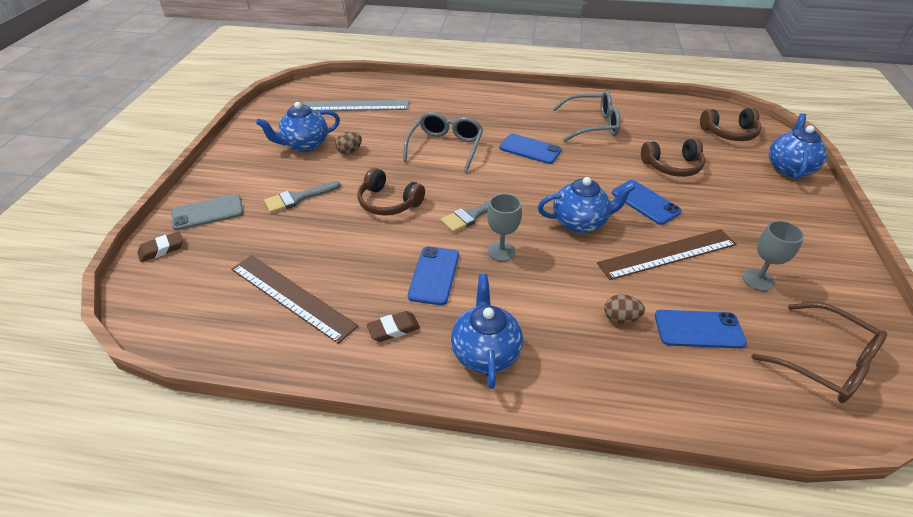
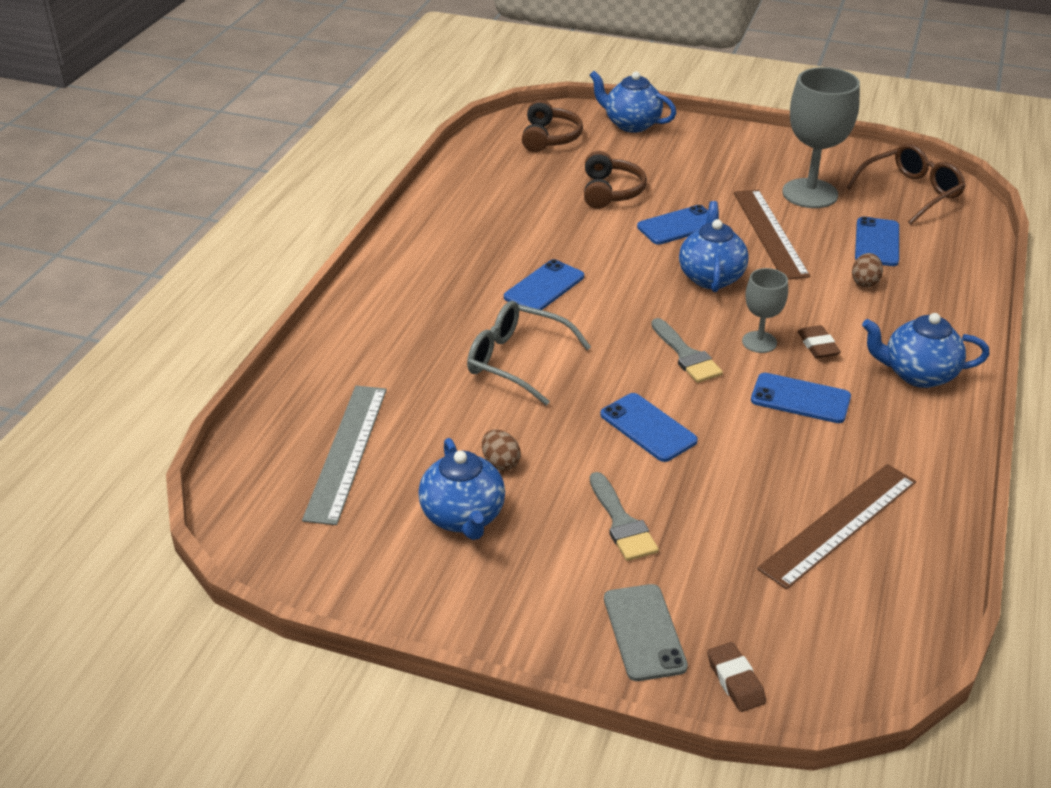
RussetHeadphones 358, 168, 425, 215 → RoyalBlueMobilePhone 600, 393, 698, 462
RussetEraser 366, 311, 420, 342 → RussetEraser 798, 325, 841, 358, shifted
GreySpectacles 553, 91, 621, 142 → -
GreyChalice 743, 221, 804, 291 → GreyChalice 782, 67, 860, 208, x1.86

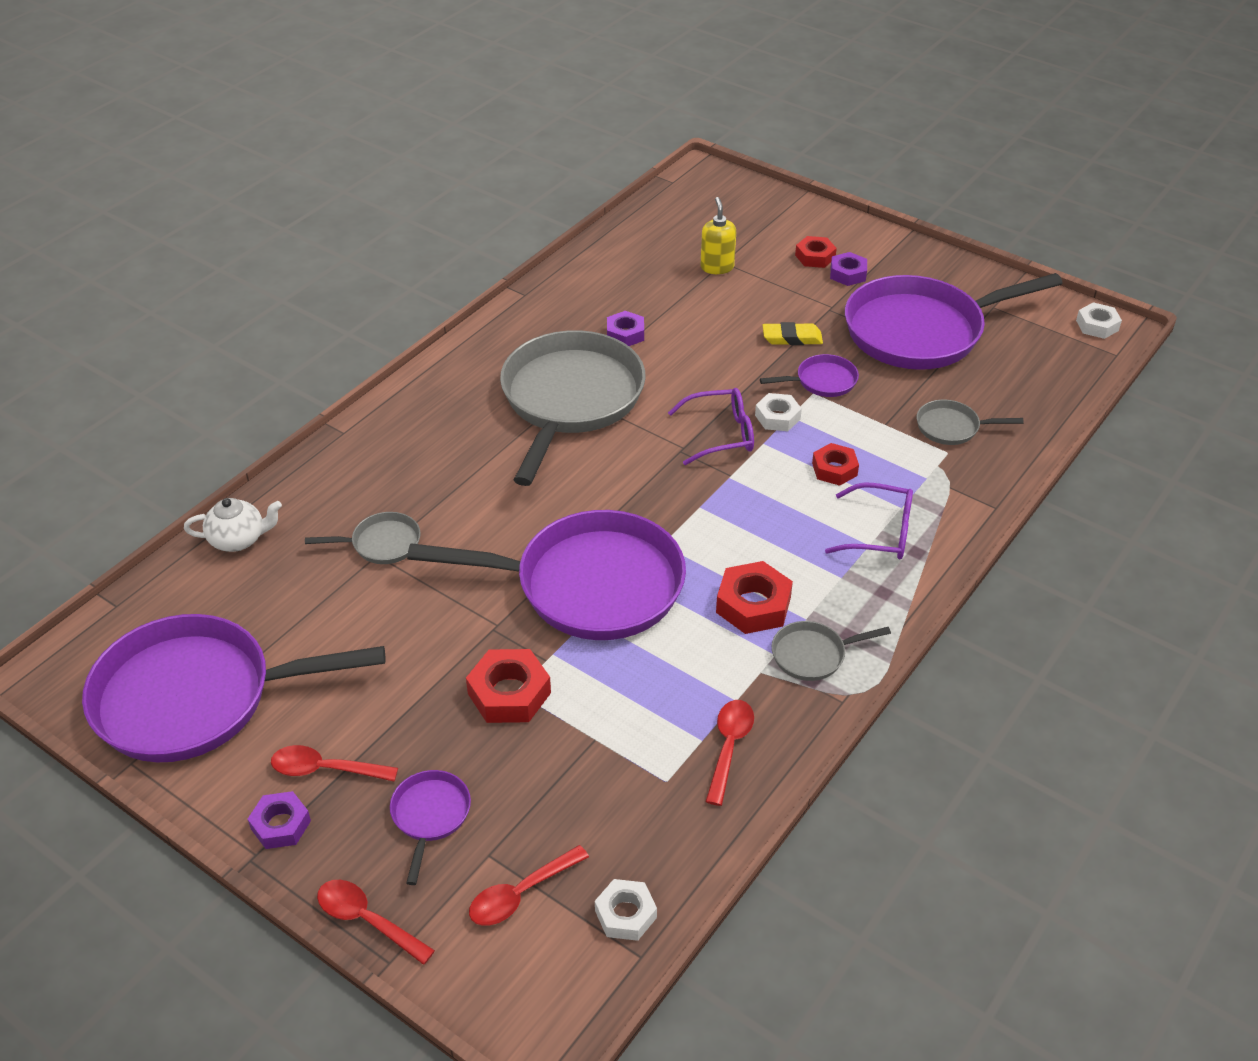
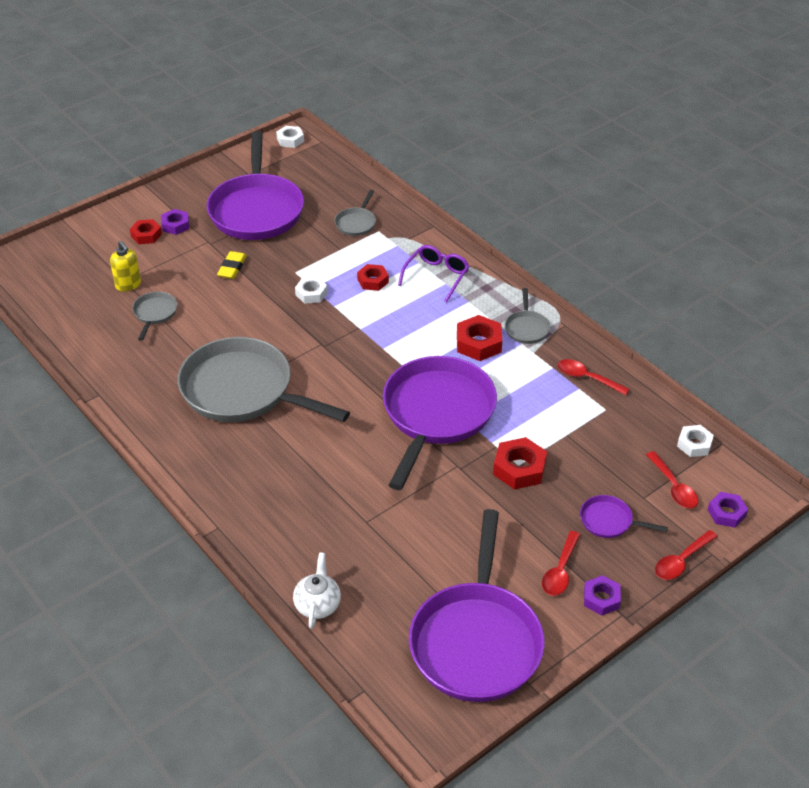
GreySkillet 305, 512, 421, 564 → GreySkillet 132, 292, 177, 341, shifted
PurpleNut 607, 311, 644, 346 → PurpleNut 708, 492, 748, 528, shifted
PurpleSpectacles 668, 388, 754, 465 → -
YellowSoapPump 700, 197, 736, 274 → YellowSoapPump 110, 240, 141, 292, 135 degrees counterclockwise
PurpleSkillet 760, 354, 859, 397 → -

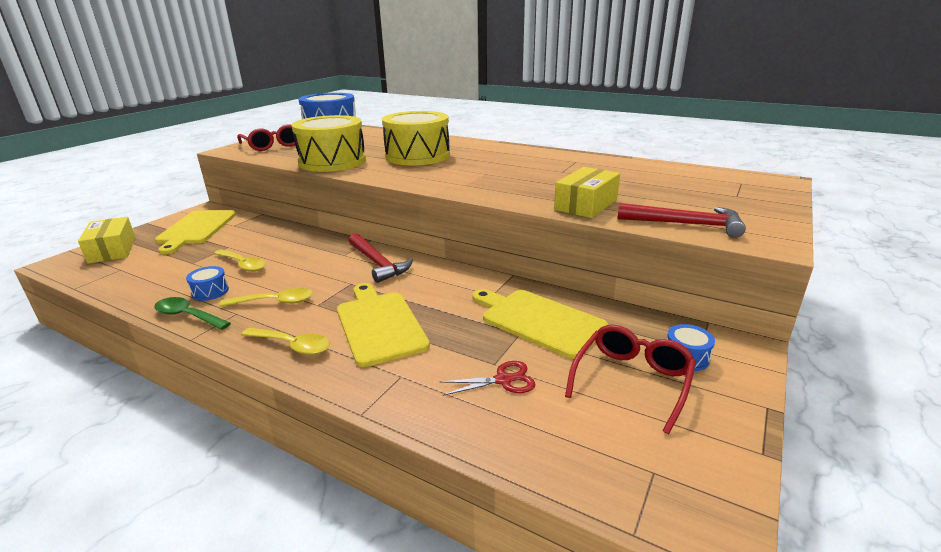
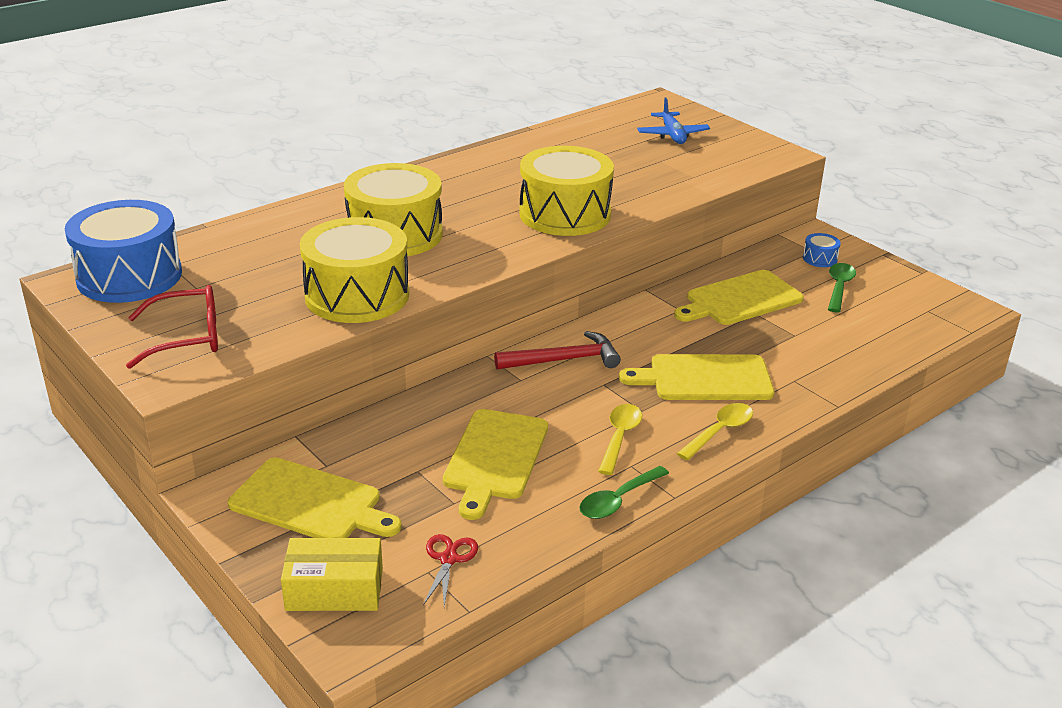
RoyalBlueSnareDrum 186, 266, 229, 301 → -
YellowTablespoon 214, 250, 266, 272 → YellowChoppingBoard 443, 409, 548, 520
CrimsonPairOfScissors 440, 361, 536, 396 → CrimsonPairOfScissors 423, 534, 478, 607, shifted
YellowBox 554, 167, 620, 218 → -
CrimsonSpectacles 565, 325, 696, 434 → EmeraldTablespoon 828, 263, 856, 312
CrimsonCarpenter'sHammer 617, 203, 746, 238 → -
- → YellowSnareDrum 519, 146, 614, 236
- → RoyalBlueToyPlane 637, 97, 710, 144

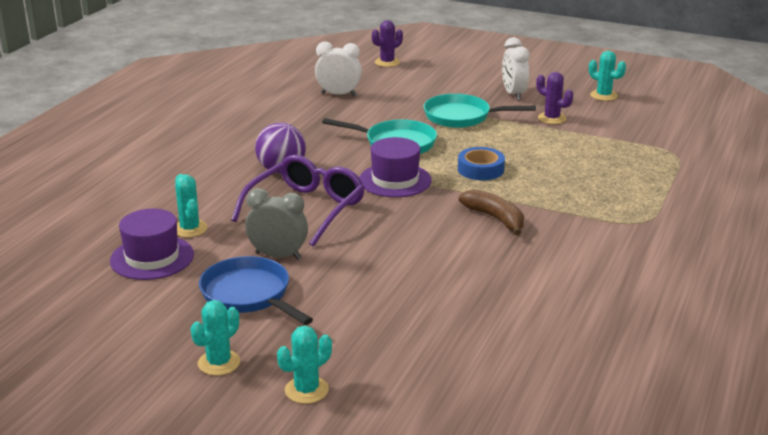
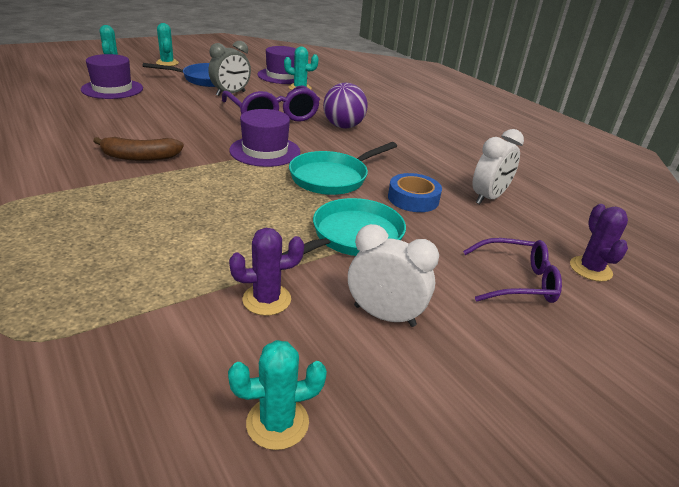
RoyalBlueTape 458, 147, 505, 180 → RoyalBlueTape 388, 173, 442, 212, shifted
- → PurpleTallHat 81, 54, 143, 99
- → PurpleSpectacles 463, 238, 562, 303

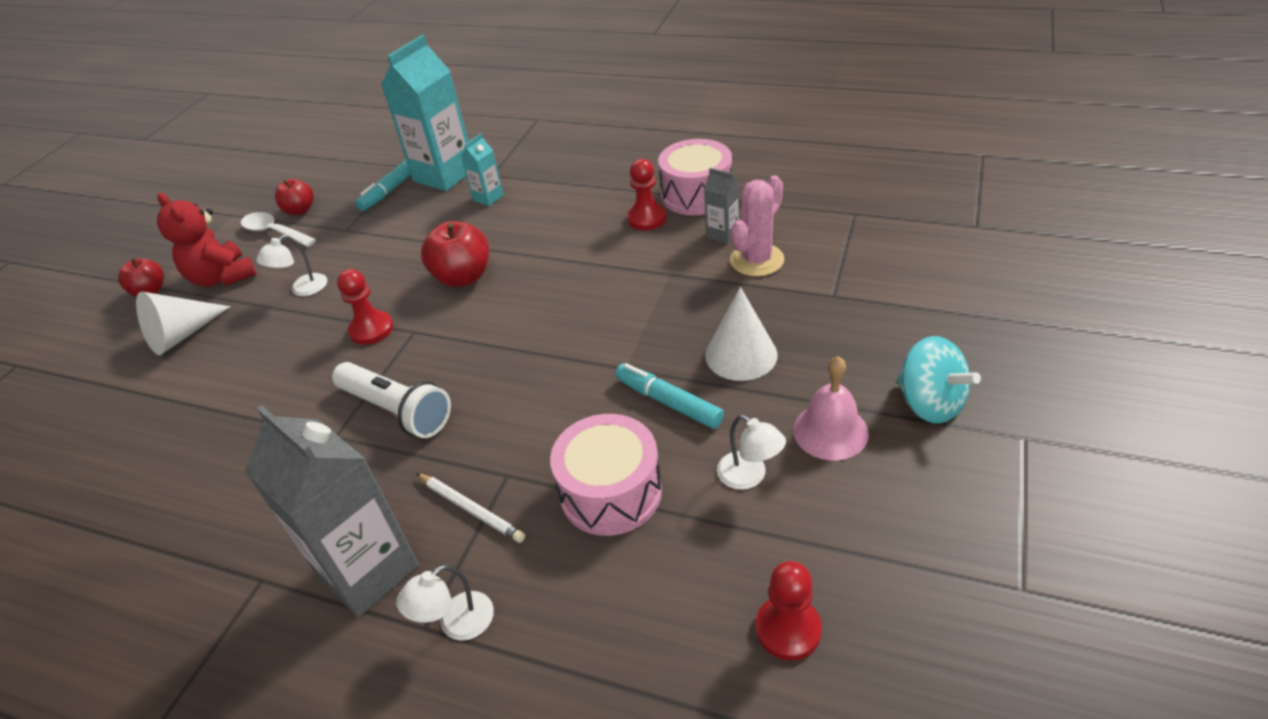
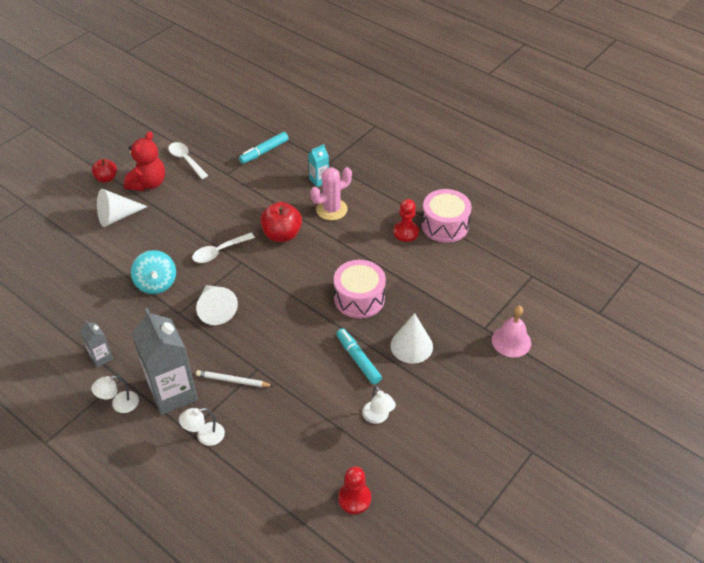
CrimsonTeddyBear 157, 193, 257, 287 → CrimsonTeddyBear 124, 131, 165, 191, 135 degrees counterclockwise
PureWhiteReadingLamp 256, 235, 327, 296 → PureWhiteReadingLamp 91, 376, 139, 413, shifted
CrimsonAppleFruit 275, 179, 314, 215 → -
PureWhitePocketTorch 332, 362, 451, 438 → PureWhiteCone 196, 285, 238, 325
CrimsonGamePawn 337, 269, 393, 345 → PureWhiteTablespoon 192, 233, 255, 263
TealMilkCarton 381, 35, 469, 191 → -
PureWhiteWoodenPencil 416, 473, 525, 543 → PureWhiteWoodenPencil 196, 370, 273, 387, 135 degrees clockwise
RosePinkSnareDrum 550, 414, 662, 536 → RosePinkSnareDrum 334, 260, 386, 318, shifted
GreyMilkCarton 704, 168, 740, 244 → GreyMilkCarton 80, 320, 113, 368, shifted
RosePinkPricklyPlant 730, 175, 784, 277 → RosePinkPricklyPlant 310, 167, 352, 220, shifted
RosePinkHandBell 793, 356, 869, 460 → RosePinkHandBell 492, 306, 531, 357, shifted
TealSpinningTop 896, 336, 981, 424 → TealSpinningTop 131, 250, 176, 294, shifted

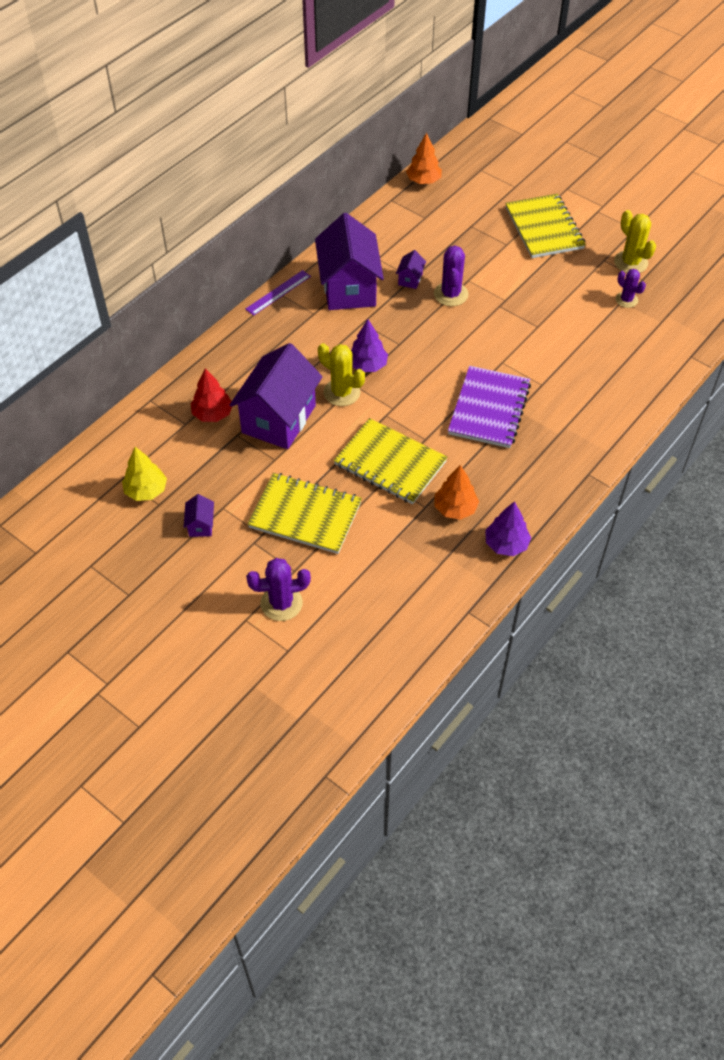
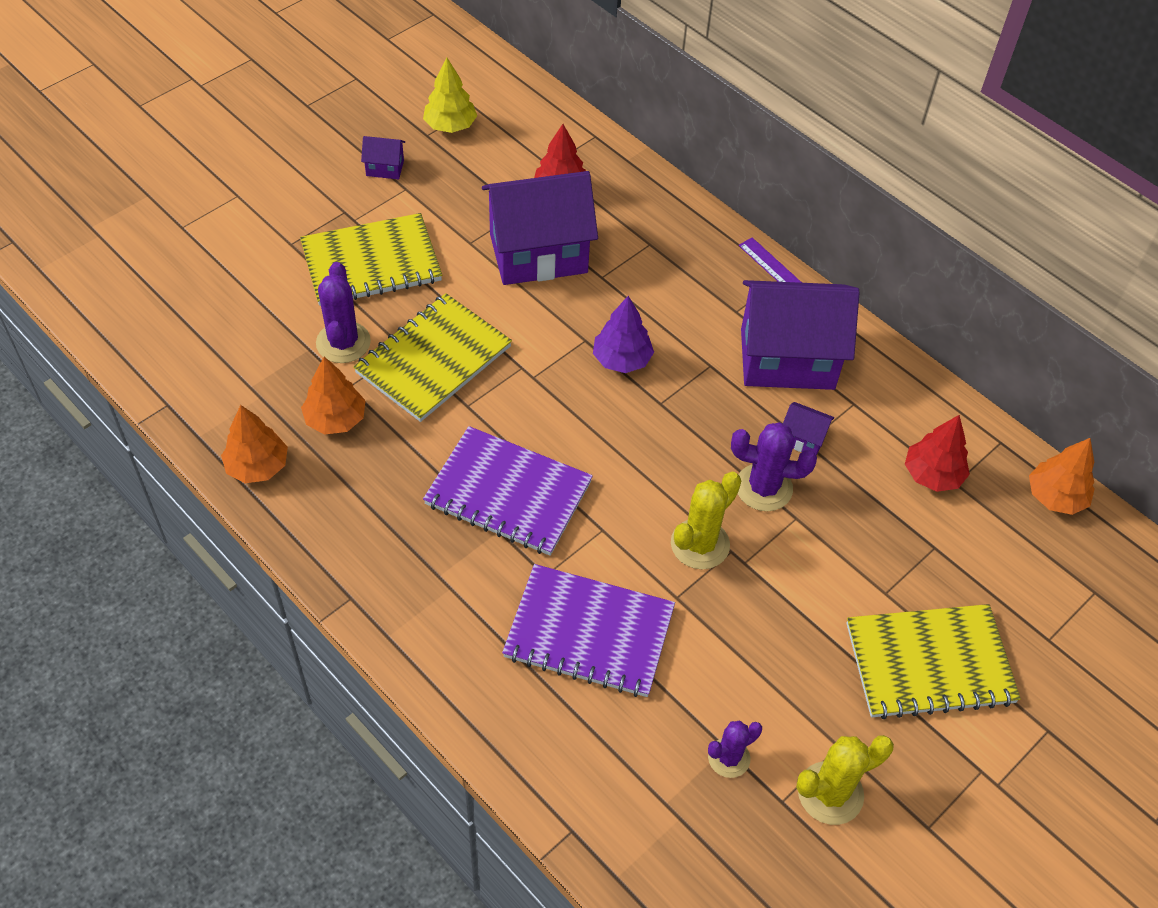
PurpleToyHouse 230, 343, 323, 449 → PurpleToyHouse 482, 171, 598, 285, 45 degrees counterclockwise
PurplePricklyPlant 246, 558, 311, 621 → PurplePricklyPlant 316, 262, 371, 363, shifted
YellowNotebook 248, 473, 362, 554 → YellowNotebook 300, 213, 442, 306, 45 degrees clockwise
YellowPricklyPlant 318, 343, 365, 406 → YellowPricklyPlant 671, 472, 741, 569, shifted
PurpleTree 485, 502, 531, 556 → OrangeTree 221, 405, 288, 483
- → PurpleNotebook 502, 564, 675, 697
- → CrimsonTree 905, 415, 970, 492

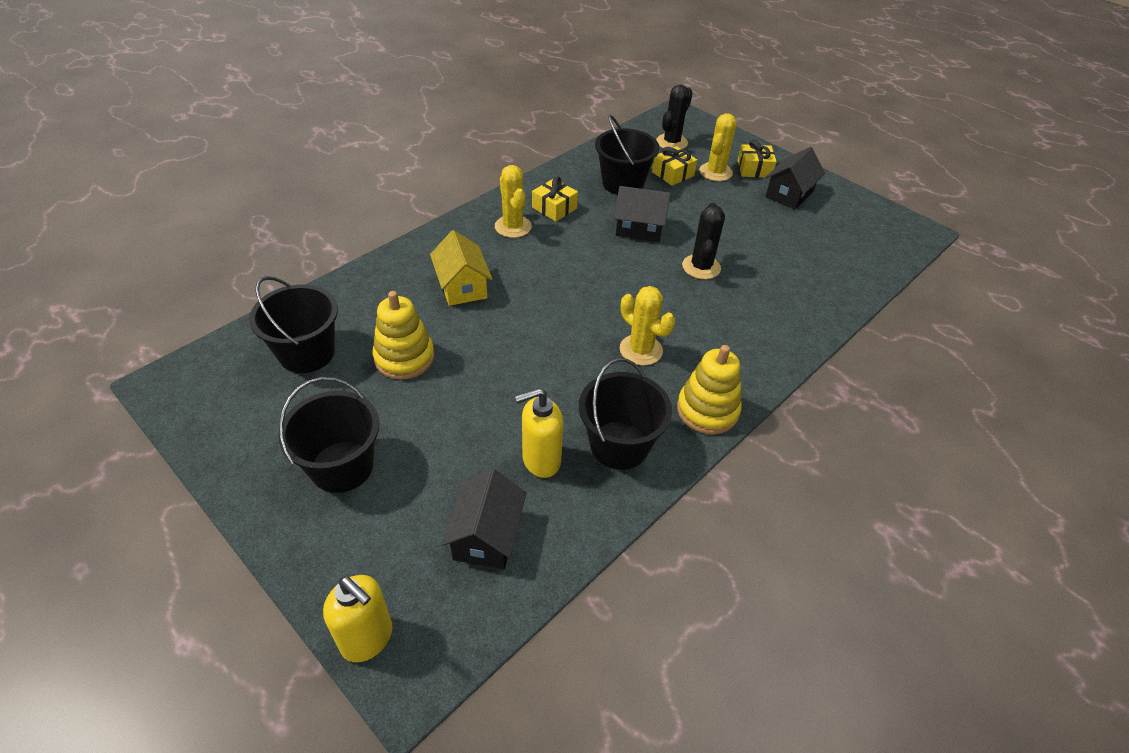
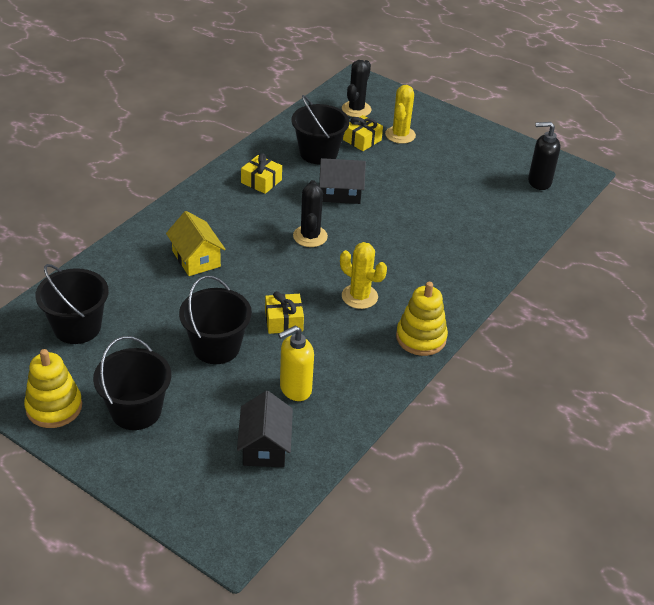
YellowSoapPump 323, 575, 393, 662 → -
YellowStackingRings 372, 291, 435, 380 → YellowStackingRings 24, 349, 82, 428, shifted
YellowPricklyPlant 495, 165, 532, 238 → -
JetBlackBucket 579, 358, 672, 470 → JetBlackBucket 179, 276, 252, 364, shifted
JetBlackPricklyPlant 682, 203, 725, 279 → JetBlackPricklyPlant 293, 180, 328, 247, shifted
YellowWrappedGift 738, 140, 777, 178 → YellowWrappedGift 265, 291, 304, 334, shifted
JetBlackToyHouse 765, 147, 825, 210 → -
- → JetBlackSoapPump 528, 122, 560, 190

